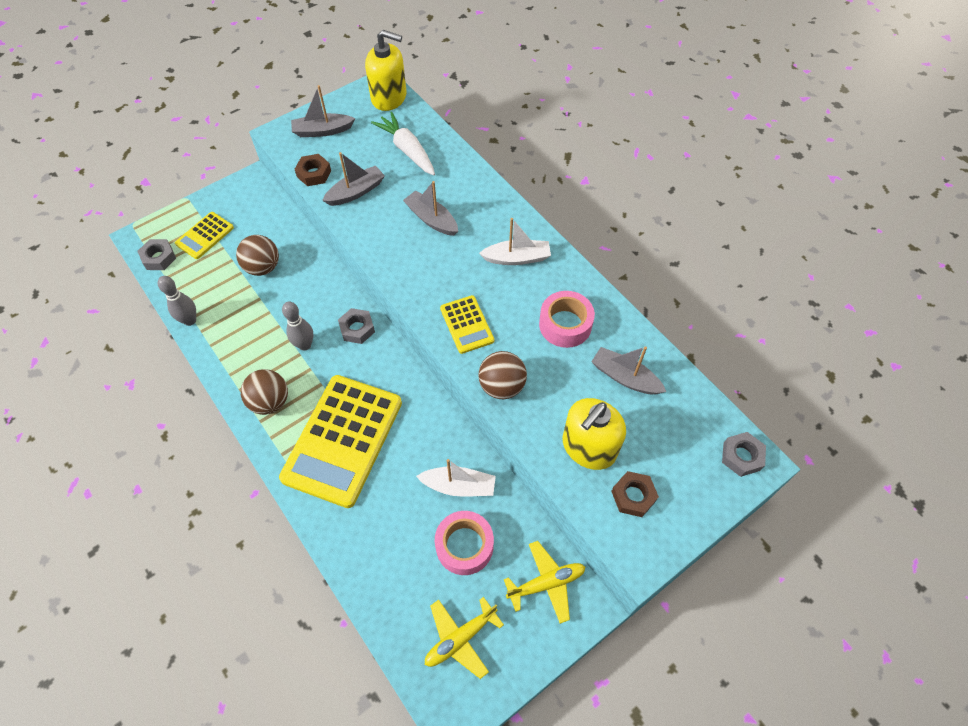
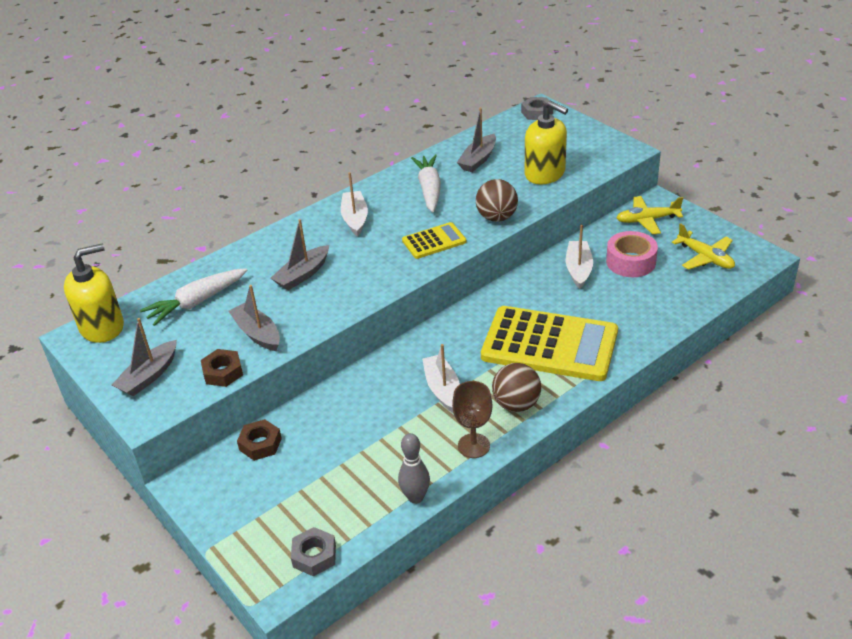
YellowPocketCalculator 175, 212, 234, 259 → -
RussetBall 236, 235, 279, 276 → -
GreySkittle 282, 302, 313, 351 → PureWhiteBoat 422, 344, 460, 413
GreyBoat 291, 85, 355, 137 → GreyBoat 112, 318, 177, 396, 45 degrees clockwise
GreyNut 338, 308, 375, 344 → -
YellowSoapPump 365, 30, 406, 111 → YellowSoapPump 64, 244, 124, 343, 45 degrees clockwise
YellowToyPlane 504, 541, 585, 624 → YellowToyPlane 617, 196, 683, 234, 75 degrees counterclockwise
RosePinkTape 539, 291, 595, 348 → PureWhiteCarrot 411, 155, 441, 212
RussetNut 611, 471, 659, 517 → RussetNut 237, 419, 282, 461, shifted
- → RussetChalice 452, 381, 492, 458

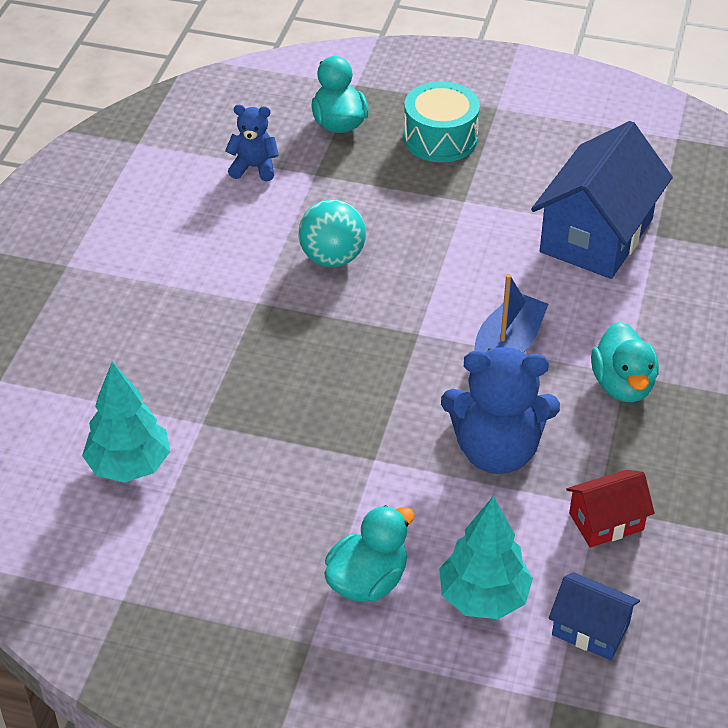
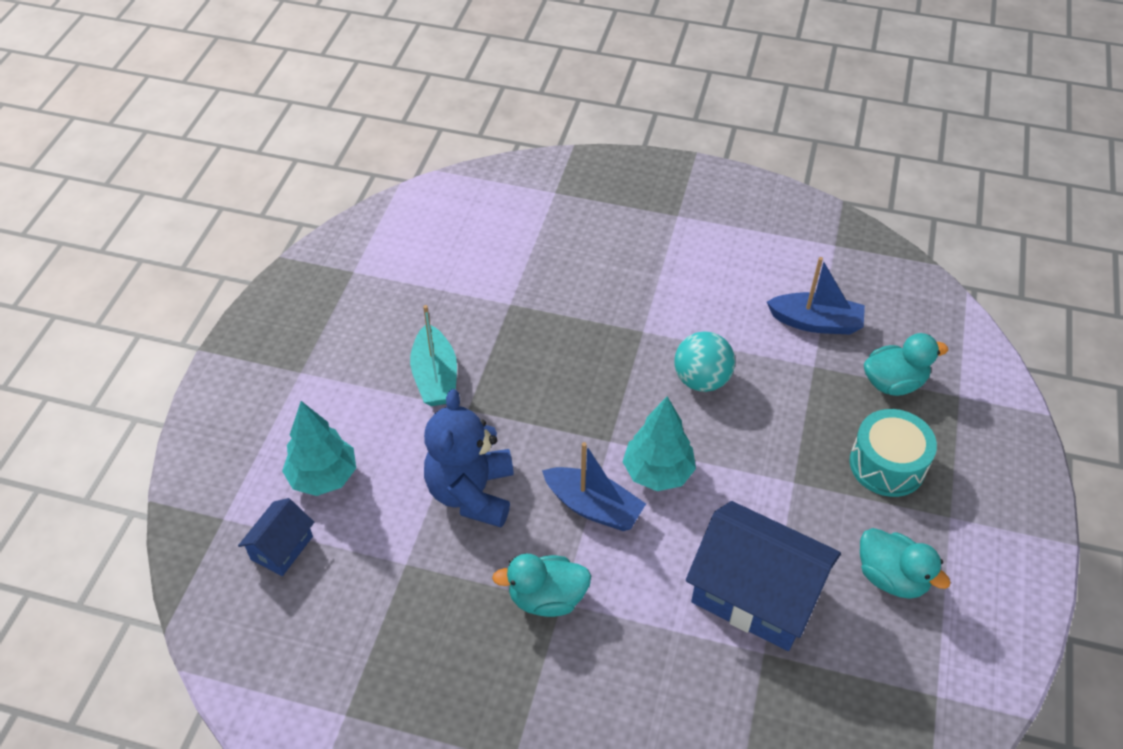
TealTree 82, 362, 170, 483 → TealTree 623, 396, 696, 491, shifted
RoyalBlueTeddyBear 225, 105, 279, 181 → RoyalBlueBoat 767, 257, 865, 335
TealDuck 324, 505, 415, 602 → TealDuck 860, 528, 951, 599, shifted
CrimsonToyHouse 566, 470, 655, 547 → -
- → TealBoat 410, 305, 457, 406

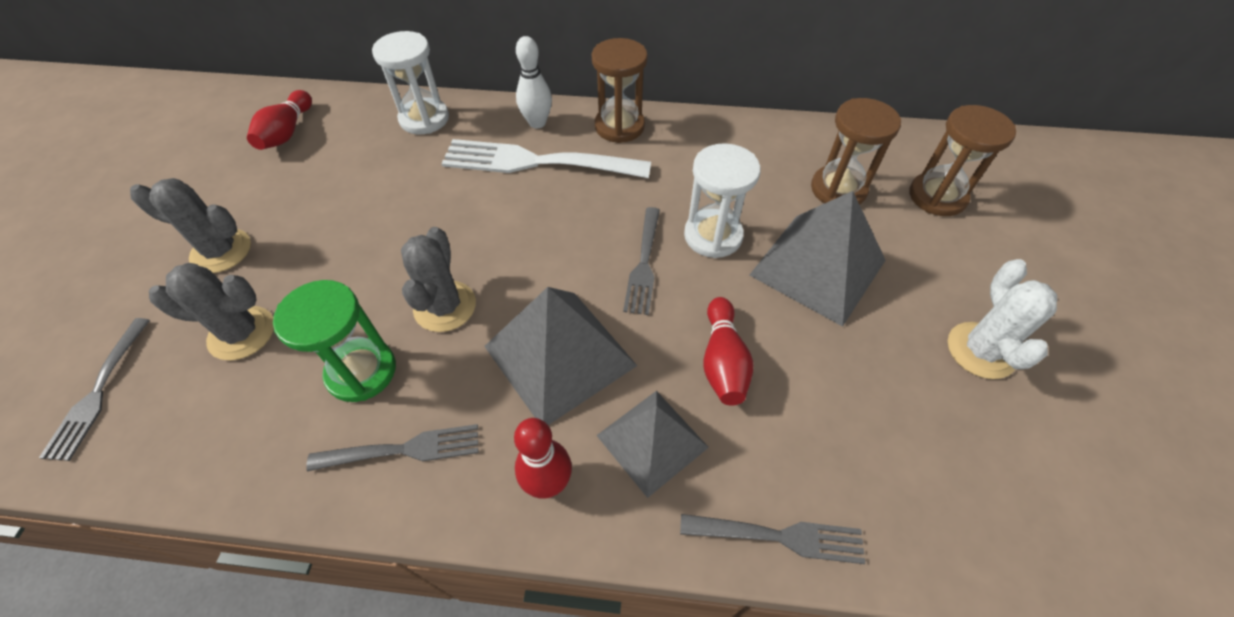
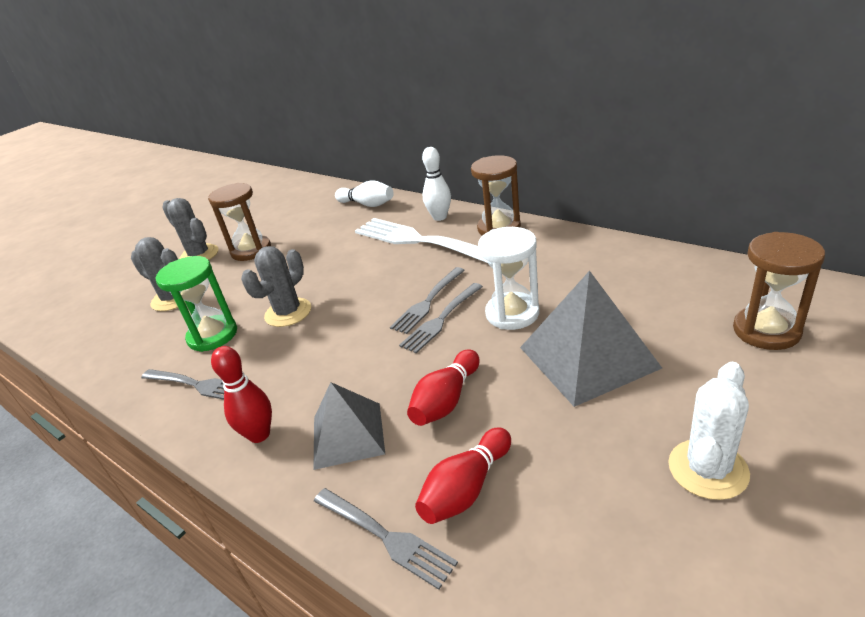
GreyDinnerFork 39, 318, 150, 461 → GreyDinnerFork 390, 267, 465, 334, shifted
CrimsonSkittle 247, 90, 312, 150 → CrimsonSkittle 415, 427, 511, 524, shifted
PureWhiteSandglass 372, 31, 449, 134 → PureWhiteSkittle 335, 180, 394, 207
GreyPyramidShape 484, 287, 637, 425 → -
RussetSandglass 811, 98, 901, 205 → RussetSandglass 208, 183, 271, 261, shifted

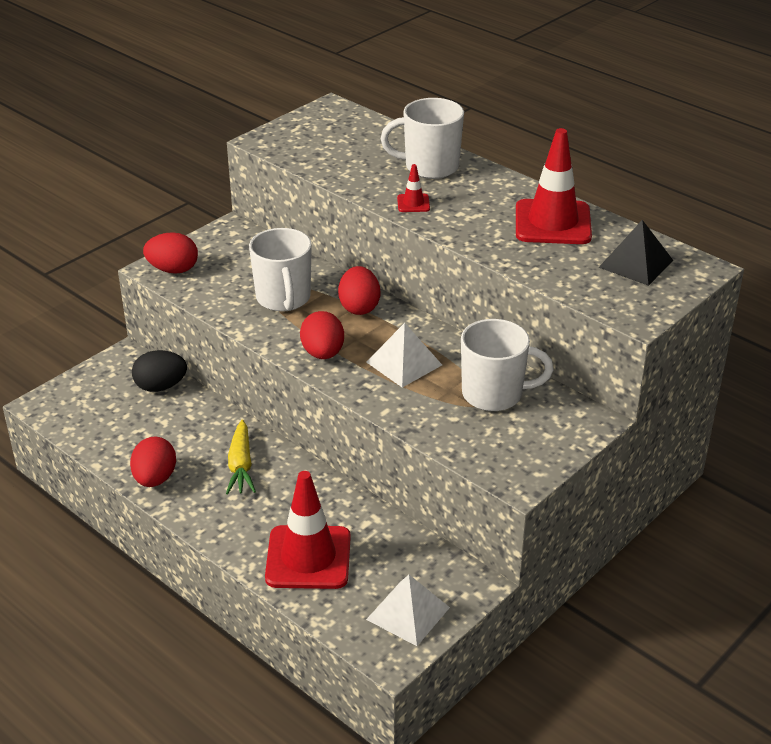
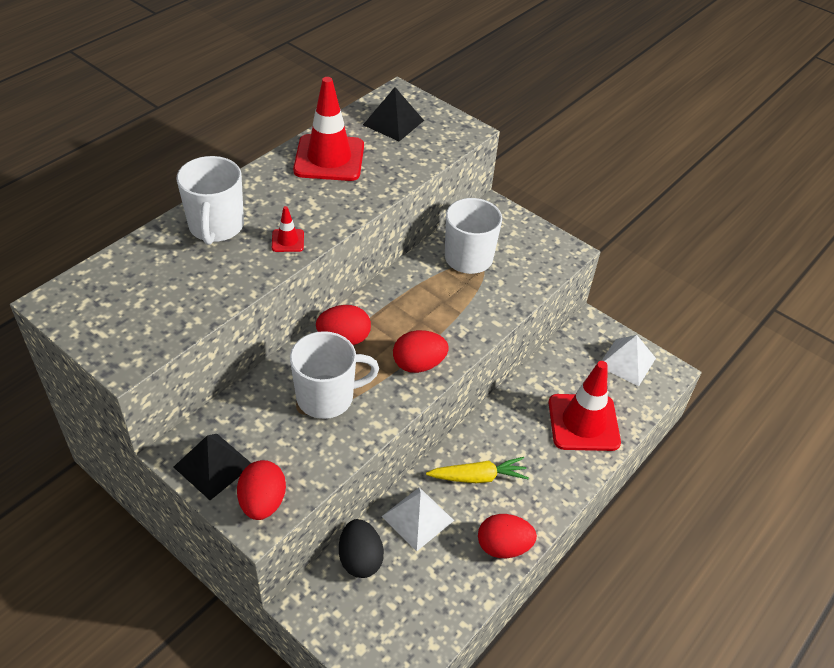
PureWhitePyramidShape 366, 323, 442, 388 → PureWhitePyramidShape 382, 487, 454, 551, shifted
- → JetBlackPyramidShape 174, 434, 251, 500

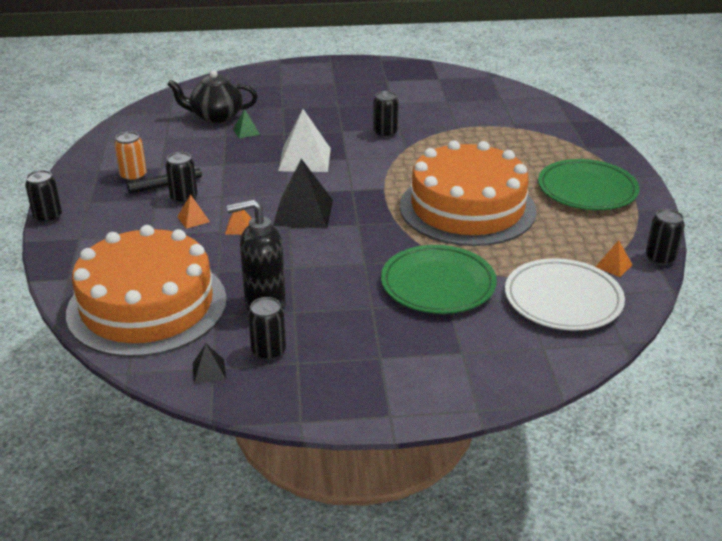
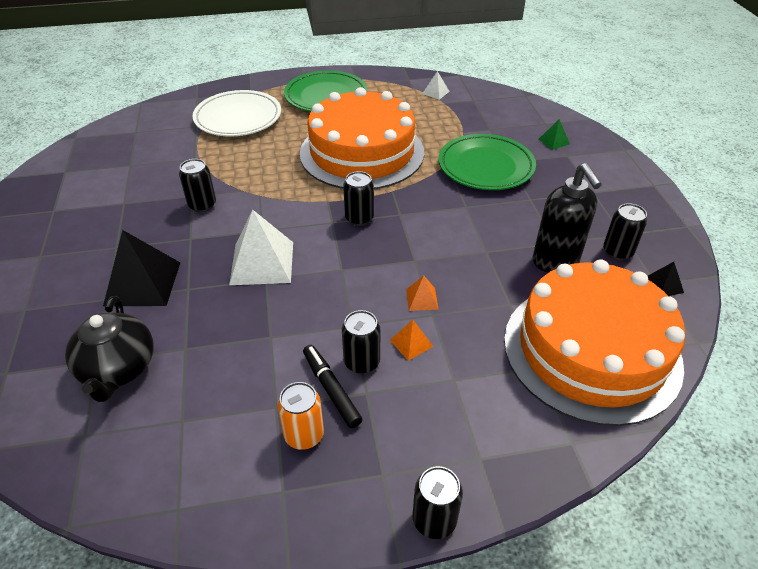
EmeraldPyramidShape 233, 109, 260, 138 → EmeraldPyramidShape 539, 119, 570, 150, shifted
JetBlackPyramidShape 273, 159, 333, 228 → JetBlackPyramidShape 103, 230, 180, 306, shifted
PureWhiteFlatDish 505, 258, 625, 330 → PureWhiteFlatDish 192, 90, 281, 137, shifted
OrangePyramidShape 596, 240, 632, 277 → PureWhitePyramidShape 422, 71, 450, 100
JetBlackSodaCan 646, 209, 685, 266 → JetBlackSodaCan 343, 171, 374, 226, shifted

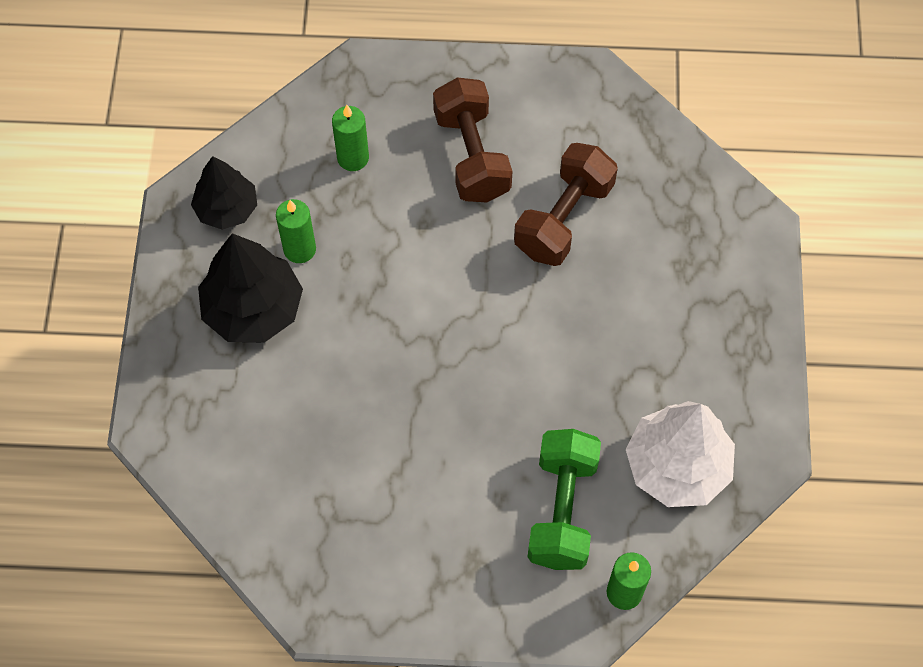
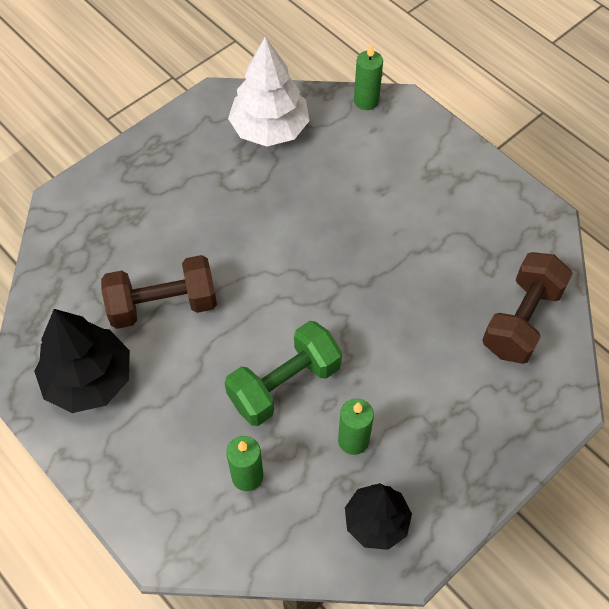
JetBlackTree 198, 233, 303, 343 → JetBlackTree 34, 309, 130, 413, shifted
RussetHandWeight 433, 77, 513, 202 → RussetHandWeight 482, 252, 573, 364, shifted
EmeraldHandWeight 527, 429, 601, 570 → EmeraldHandWeight 225, 321, 342, 426, shifted

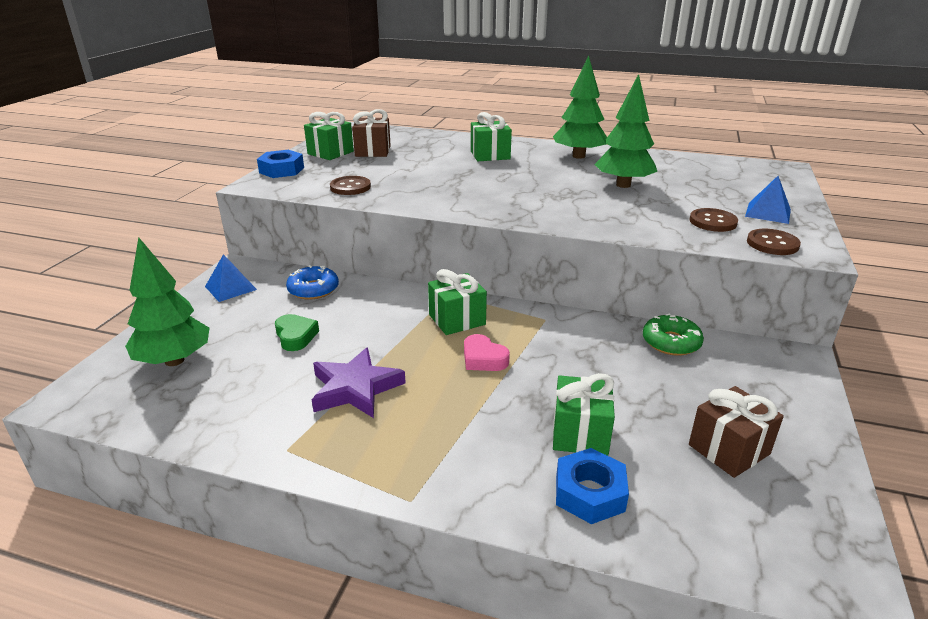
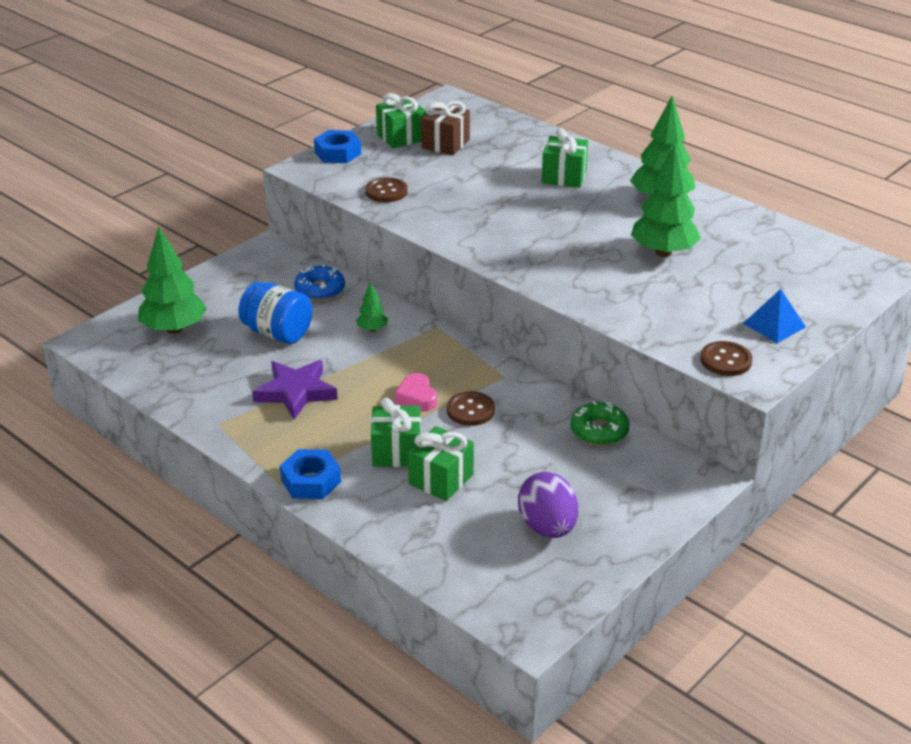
RoyalBluePyramidShape 205, 254, 257, 302 → -
EmeraldHeart 275, 314, 319, 351 → RoyalBlueJamJar 238, 282, 312, 344
EmeraldWrappedGift 428, 269, 487, 335 → EmeraldWrappedGift 371, 398, 421, 467, shifted
RoyalBlueNut 556, 448, 629, 524 → RoyalBlueNut 280, 449, 341, 499, shifted
RussetButton 689, 208, 738, 232 → RussetButton 447, 391, 495, 426, shifted
RussetWrappedGift 689, 386, 784, 478 → PurpleToyEgg 518, 472, 578, 538
- → EmeraldTree 356, 282, 388, 332

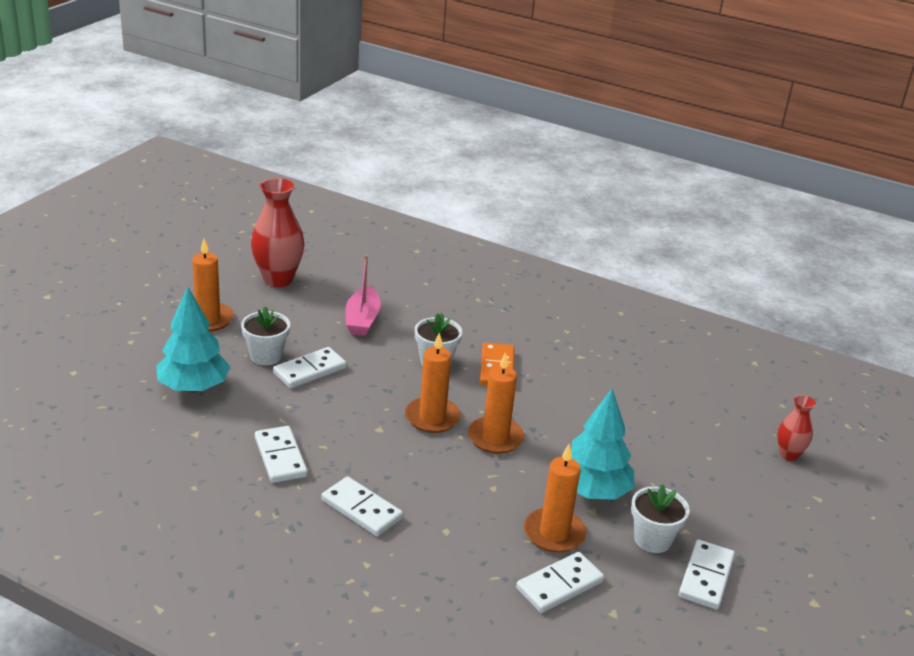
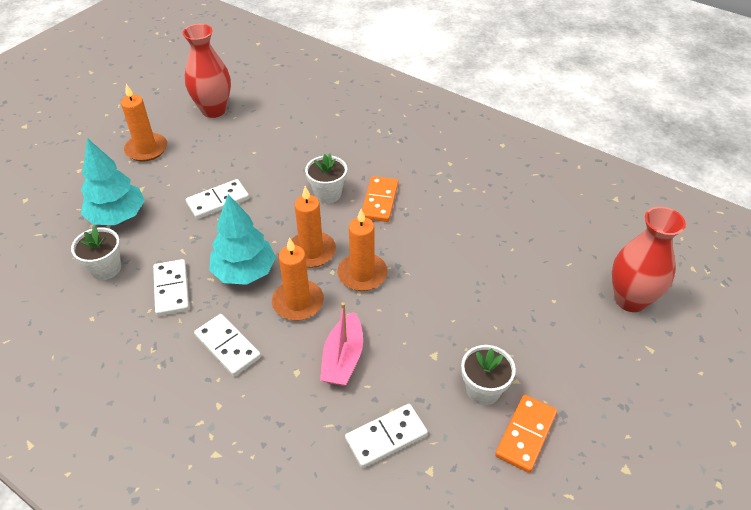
PureWhitePlantPot 241, 306, 290, 365 → PureWhitePlantPot 71, 226, 121, 280, shifted
RosePinkBoat 346, 255, 381, 336 → RosePinkBoat 320, 302, 363, 386, shifted
OrangeWaxCandle 524, 444, 587, 553 → OrangeWaxCandle 272, 237, 324, 321, shifted
TealTree 571, 389, 634, 500 → TealTree 209, 194, 276, 285, shifted
PureWhiteDomino 679, 540, 735, 609 → OrangeDomino 495, 395, 557, 473
CrimsonVase 777, 395, 816, 461 → CrimsonVase 612, 207, 686, 312, x1.83

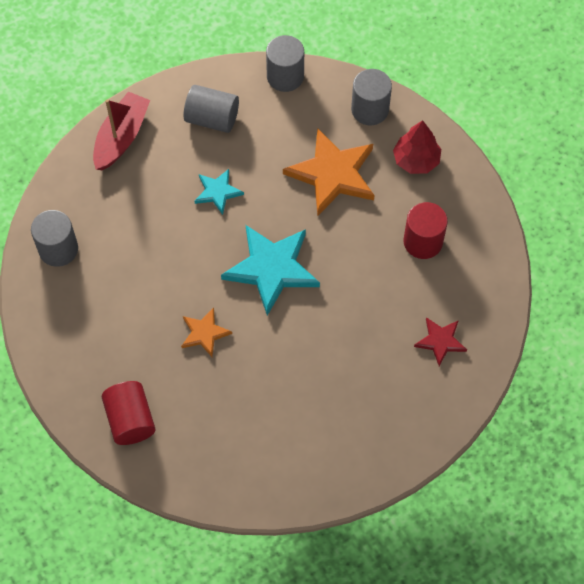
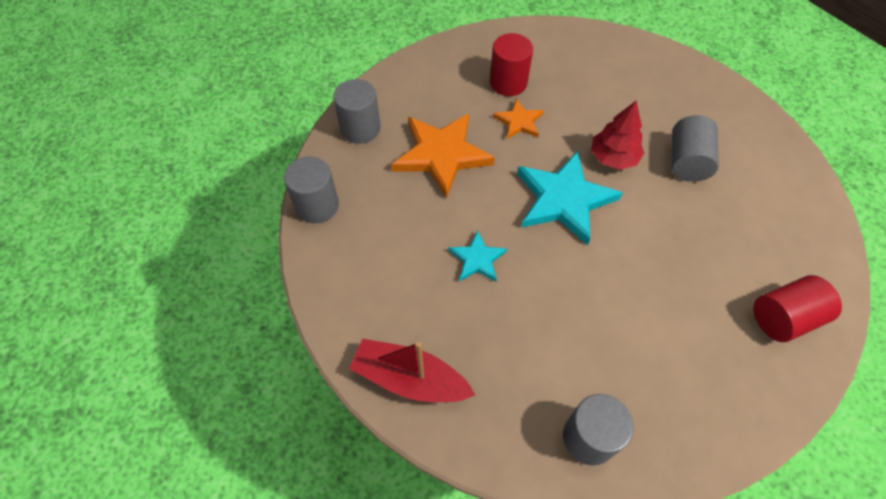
OrangeFivePointedStar 181, 308, 232, 357 → OrangeFivePointedStar 493, 99, 544, 140, shifted
GreyCylinder 184, 85, 239, 133 → GreyCylinder 671, 115, 719, 182, shifted
CrimsonTree 393, 120, 441, 174 → CrimsonTree 591, 101, 644, 170, shifted
CrimsonFivePointedStar 414, 317, 467, 366 → -

